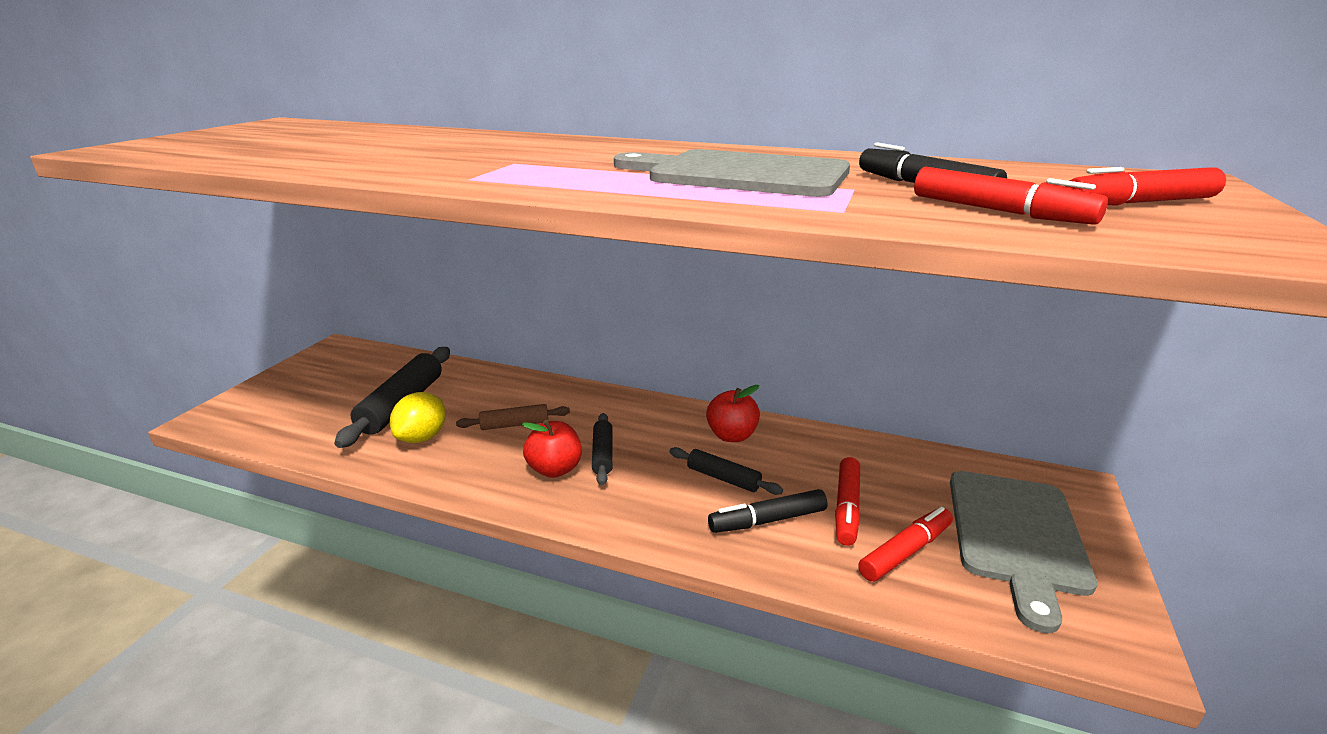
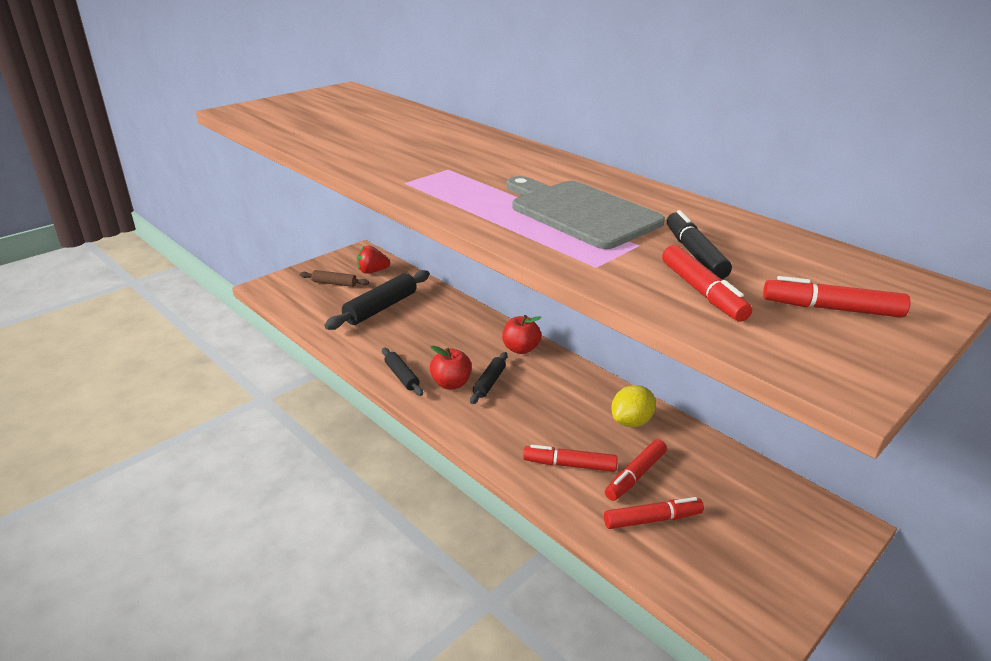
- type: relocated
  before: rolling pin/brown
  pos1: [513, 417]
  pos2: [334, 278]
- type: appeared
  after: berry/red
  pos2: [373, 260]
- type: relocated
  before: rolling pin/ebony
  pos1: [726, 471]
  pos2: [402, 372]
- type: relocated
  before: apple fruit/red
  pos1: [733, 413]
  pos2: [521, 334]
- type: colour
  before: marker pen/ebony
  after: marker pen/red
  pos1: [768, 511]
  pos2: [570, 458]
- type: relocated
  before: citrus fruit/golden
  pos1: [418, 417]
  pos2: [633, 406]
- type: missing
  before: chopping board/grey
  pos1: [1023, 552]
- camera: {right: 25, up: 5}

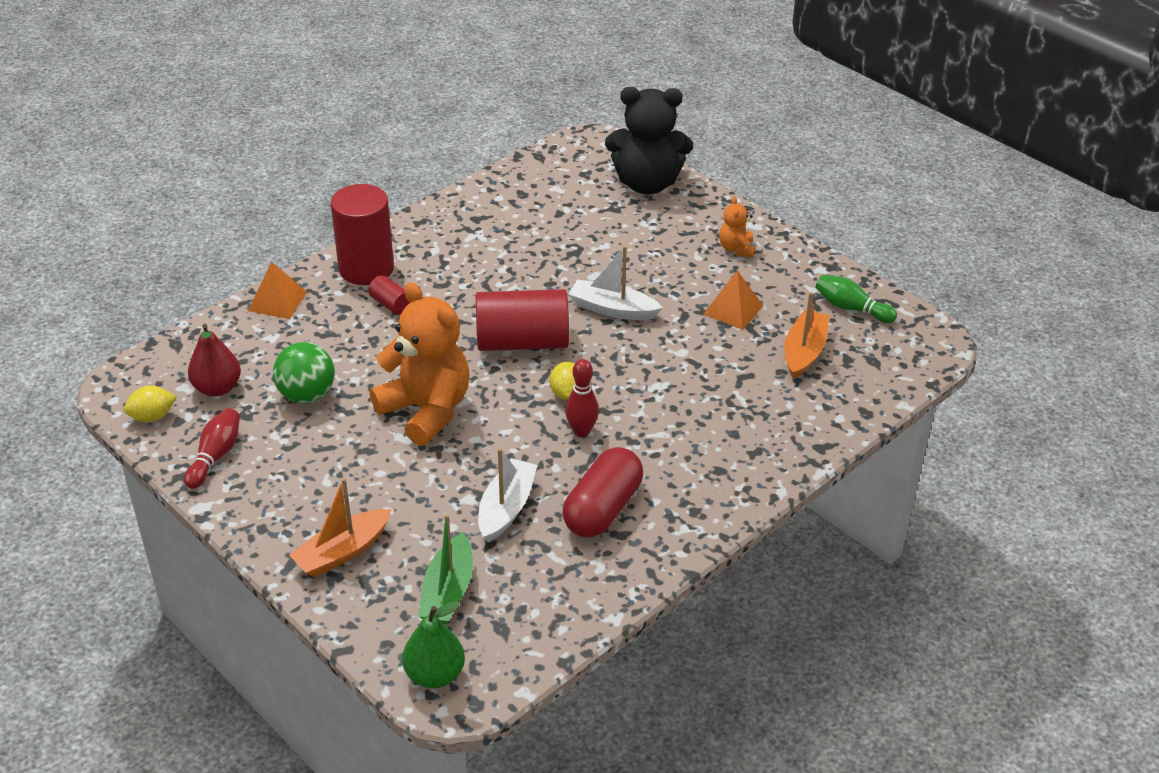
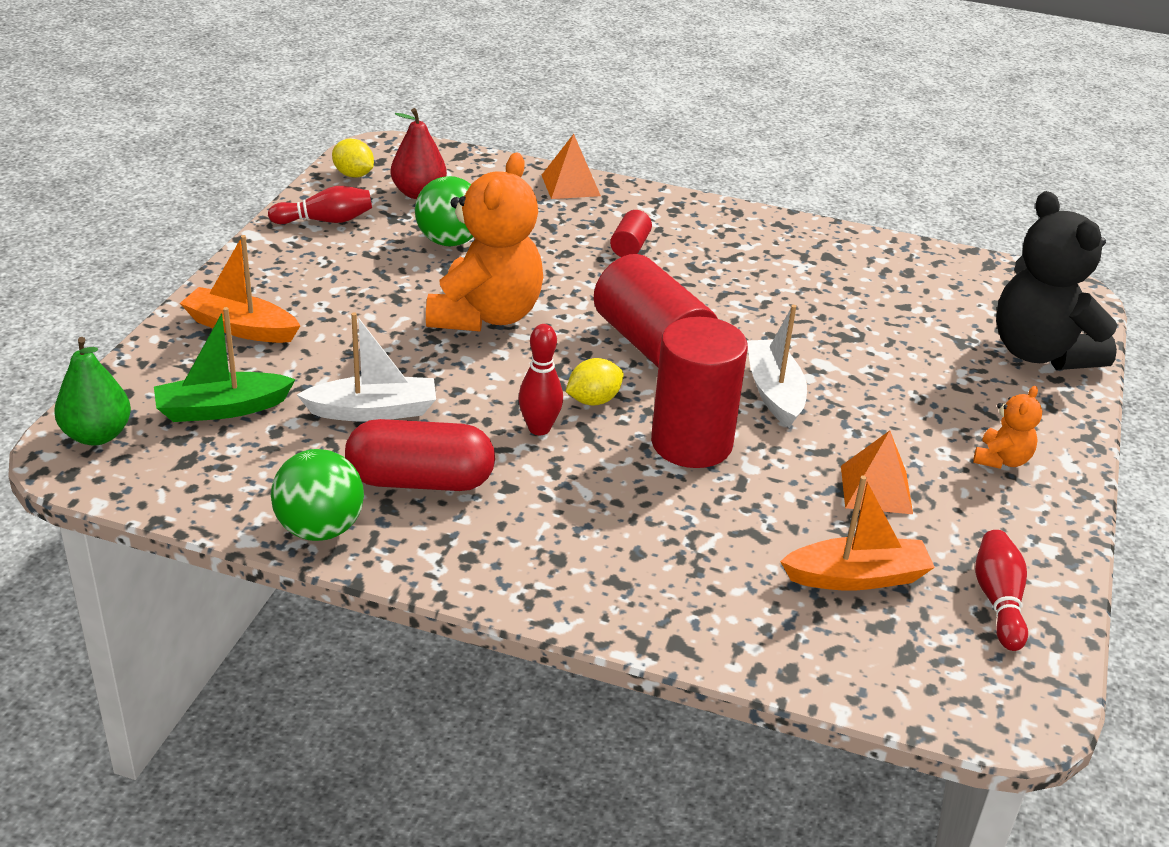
- type: appeared
  after: sphere/green
  pos2: [317, 495]
- type: relocated
  before: solid cylinder/red
  pos1: [362, 234]
  pos2: [699, 392]
- type: spun
  before: stuffed bear/orange-coloured
  pos1: [737, 226]
  pos2: [1007, 427]
  turn: 150
- type: colour
  before: bowling pin/green
  after: bowling pin/red
  pos1: [856, 299]
  pos2: [1001, 590]
- camera: {right: 60, up: -5}

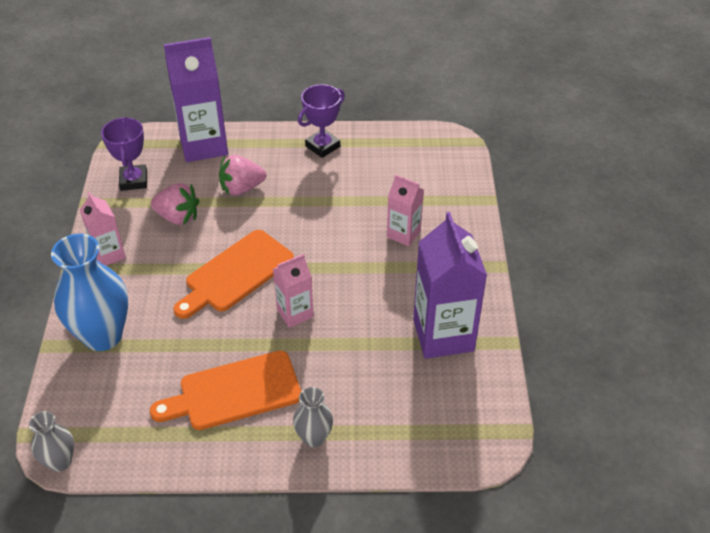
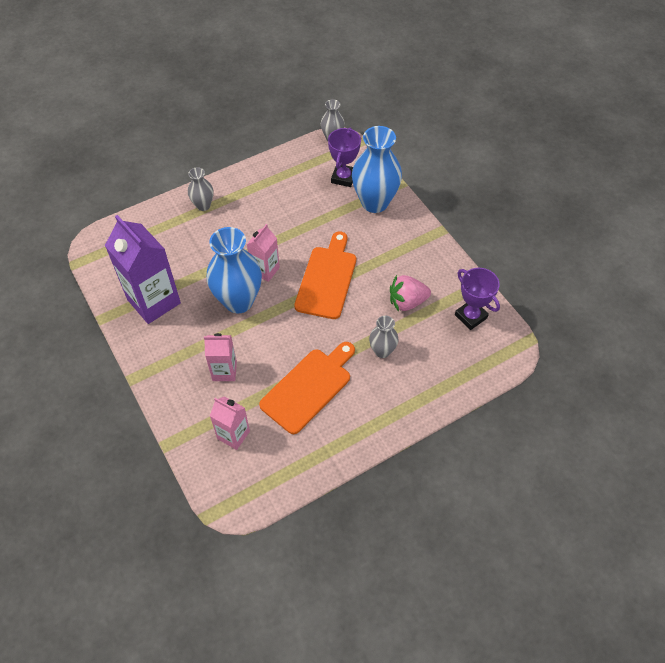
- type: appeared
  after: tall vase/blue
  pos2: [234, 270]
- type: relocated
  before: milk carton/pink
  pos1: [103, 229]
  pos2: [230, 423]
- type: relocated
  before: chopping board/orange-coloured
  pos1: [225, 390]
  pos2: [307, 388]
- type: relocated
  before: award cup/purple
  pos1: [321, 121]
  pos2: [344, 157]
- type: exchanged
  before: berry/pink
  after: tall vase/grey
  pos1: [242, 175]
  pos2: [383, 337]
- type: missing
  before: milk carton/purple
  pos1: [196, 99]
- camera: {right: 150, up: 10}

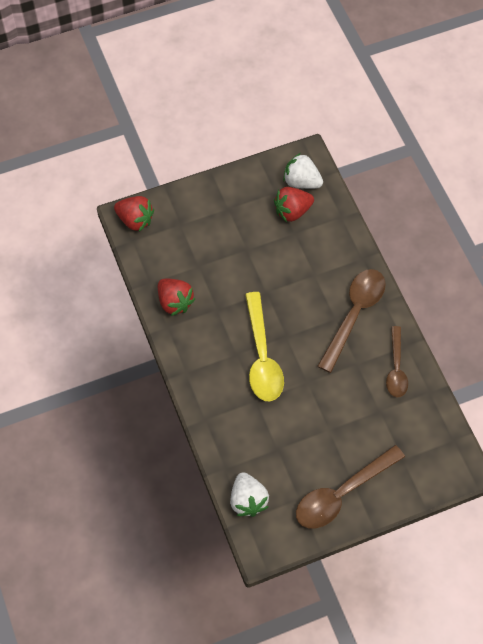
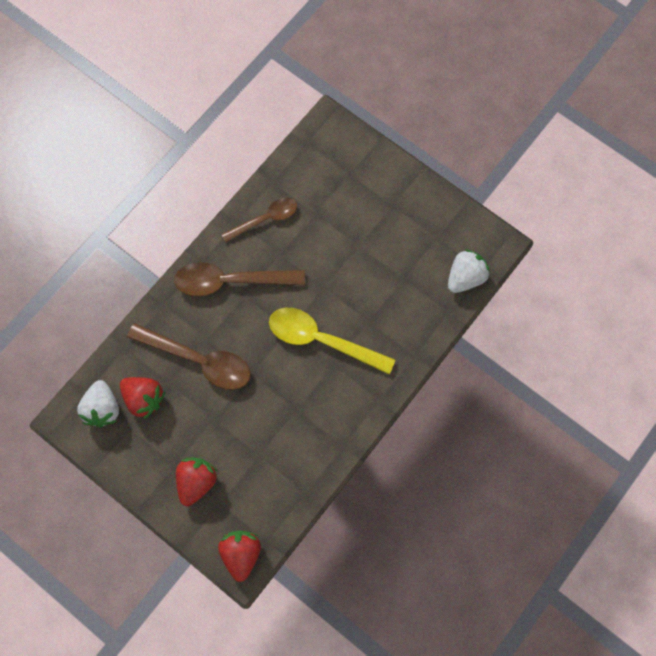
- type: relocated
  before: tablespoon/brown
  pos1: [350, 486]
  pos2: [189, 356]
- type: relocated
  before: berry/red
  pos1: [176, 297]
  pos2: [196, 482]
- type: spun
  before: tablespoon/golden
  pos1: [264, 346]
  pos2: [332, 341]
  turn: -120
- camera: {right: -120, up: 10}

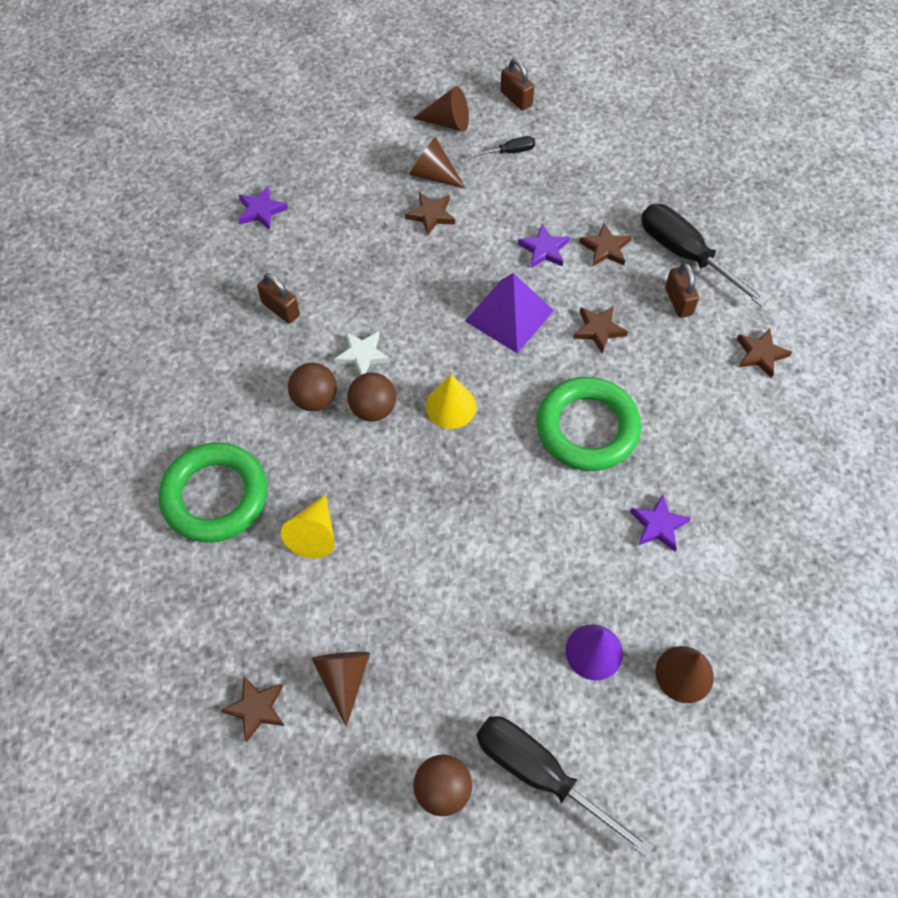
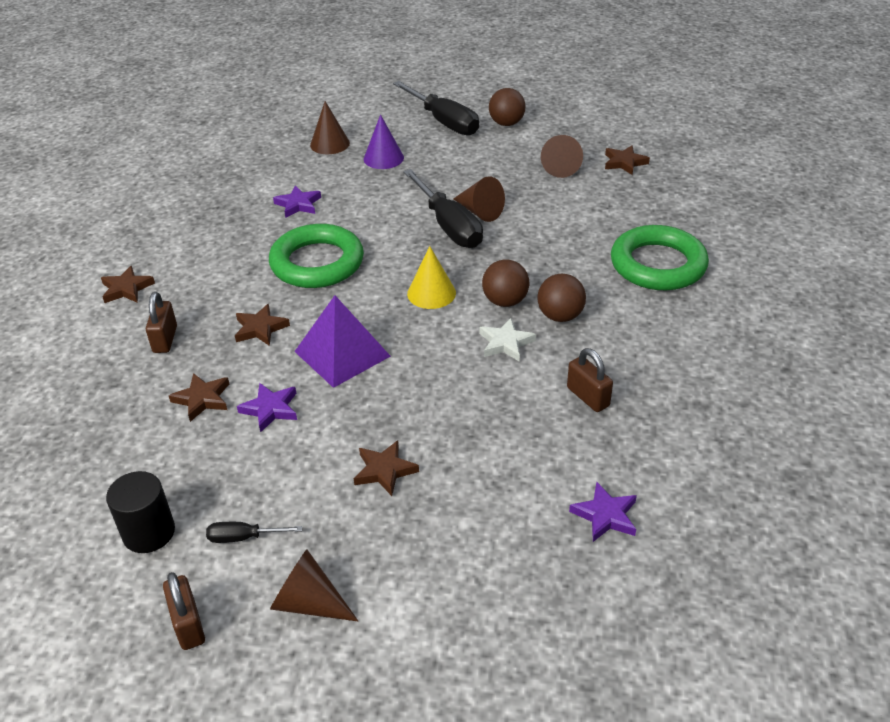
- type: appeared
  after: solid cylinder/ebony
  pos2: [140, 512]
- type: relocated
  before: flat screwdriver/ebony
  pos1: [704, 255]
  pos2: [443, 208]
- type: relocated
  before: cone shape/brown
  pos1: [437, 163]
  pos2: [479, 199]
- type: missing
  before: cone shape/golden
  pos1: [308, 526]
- camera: {right: -165, up: -20}

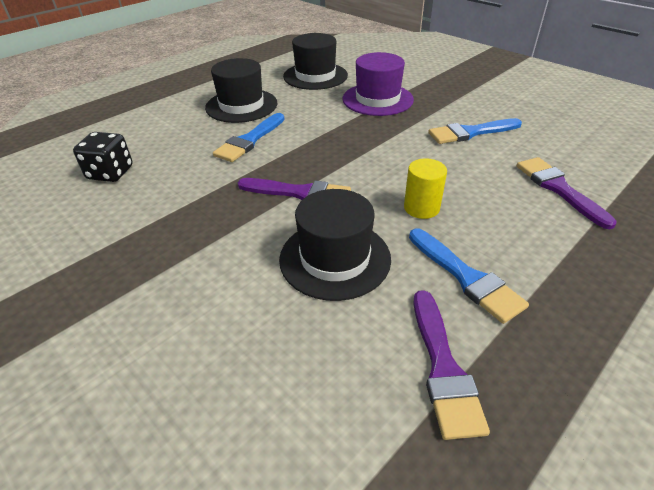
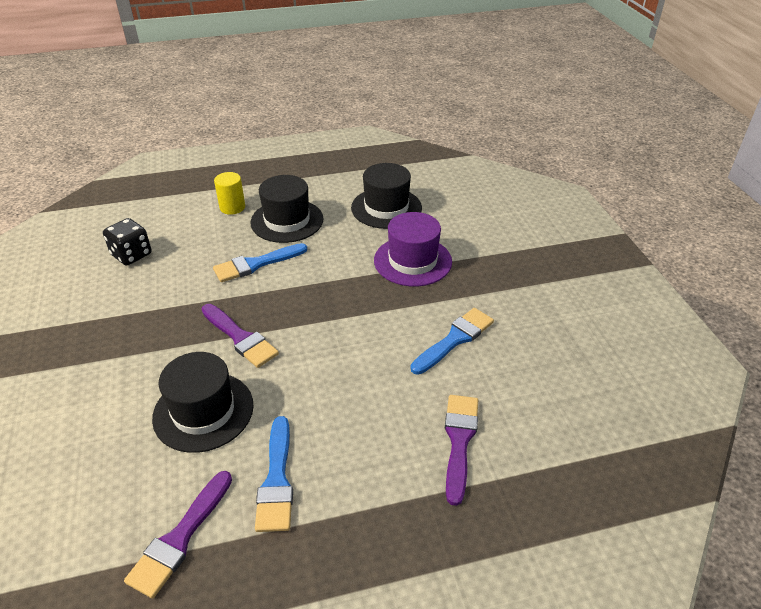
- type: relocated
  before: solid cylinder/golden
  pos1: [425, 188]
  pos2: [229, 193]
- type: spun
  before: brush/blue
  pos1: [475, 131]
  pos2: [452, 341]
  turn: 120
- camera: {right: 30, up: 0}

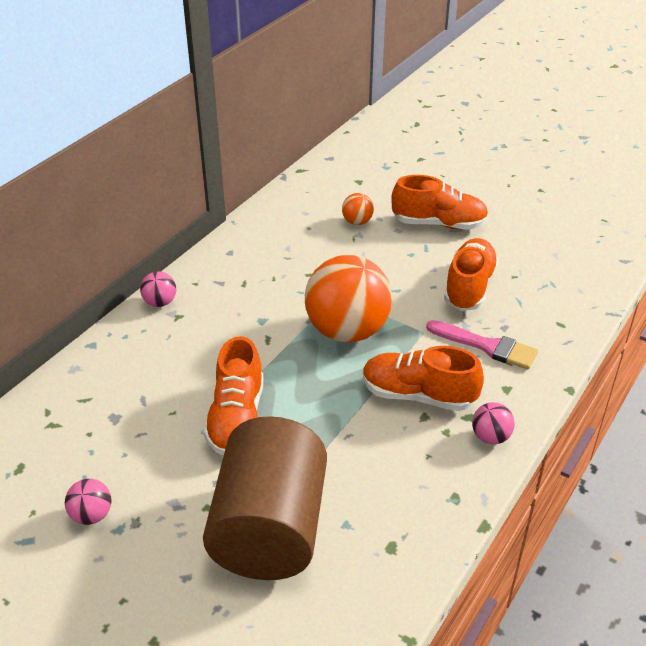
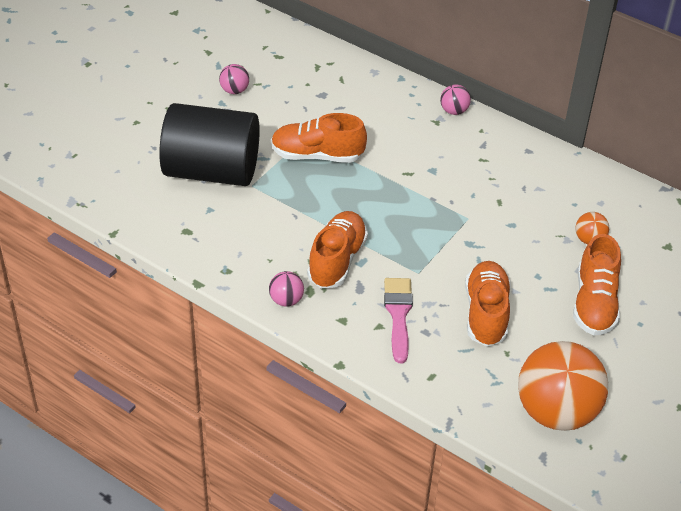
- type: colour
  before: solid cylinder/brown
  after: solid cylinder/ebony
  pos1: [265, 498]
  pos2: [209, 144]
- type: spun
  before: brush/pink
  pos1: [482, 345]
  pos2: [398, 320]
  turn: 150
- type: spun
  before: lace-up shoe/orange-coloured
  pos1: [471, 274]
  pos2: [488, 304]
  turn: -105
- type: relocated
  before: sphere/orange-coloured
  pos1: [348, 299]
  pos2: [563, 386]
- camera: {right: 90, up: 5}

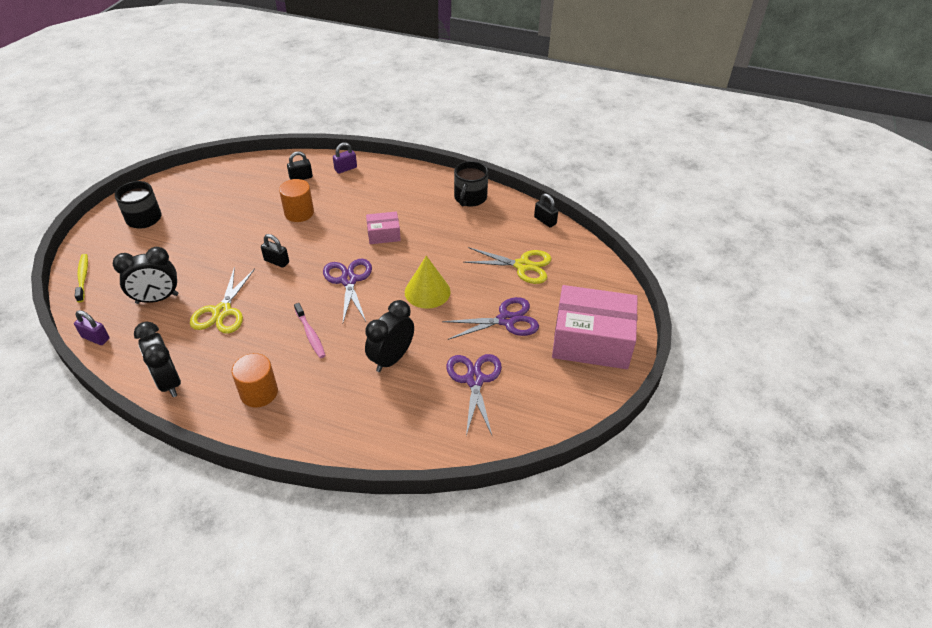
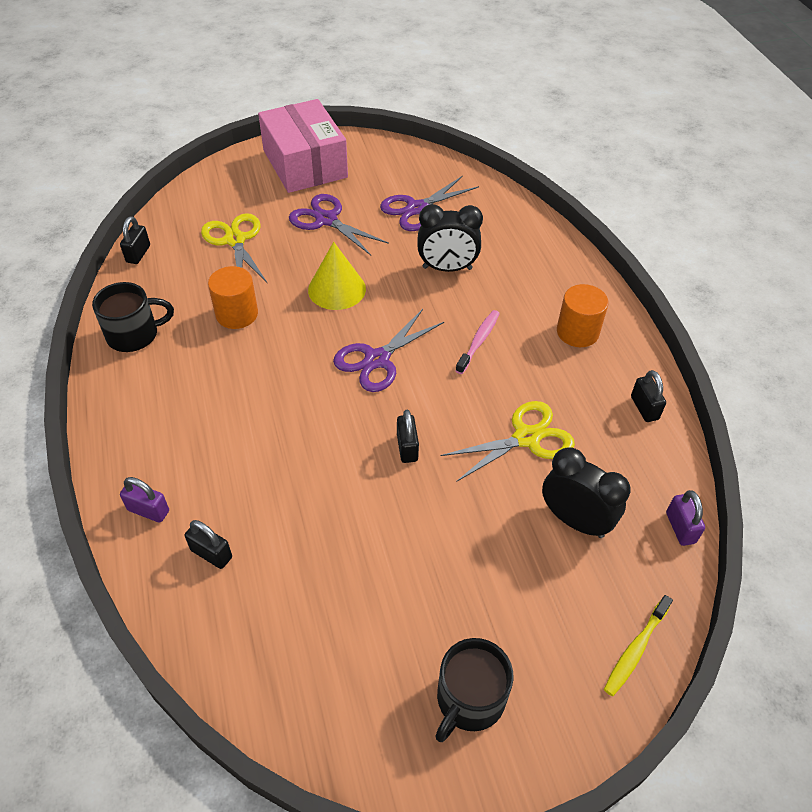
- type: relocated
  before: solid cylinder/orange-coloured
  pos1: [296, 200]
  pos2: [233, 297]
- type: exchanged
  before: clock/ebony
  after: padlock/ebony
  pos1: [157, 359]
  pos2: [648, 396]
- type: missing
  before: package/pink
  pos1: [383, 228]
- camera: {right: -125, up: 5}

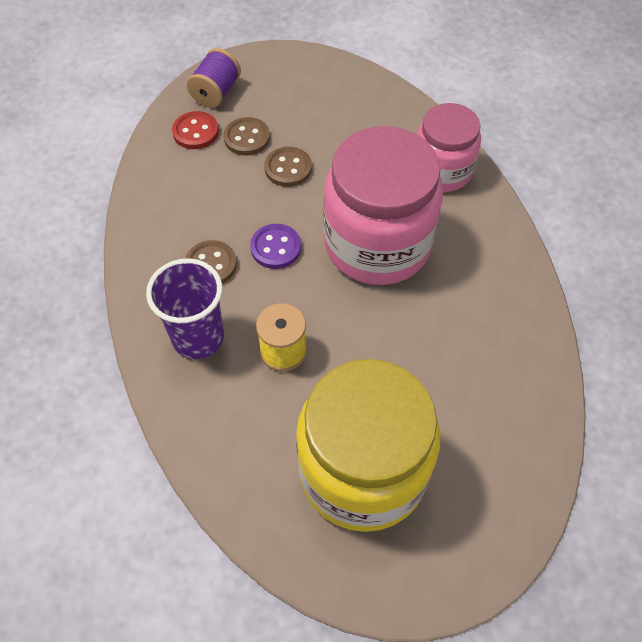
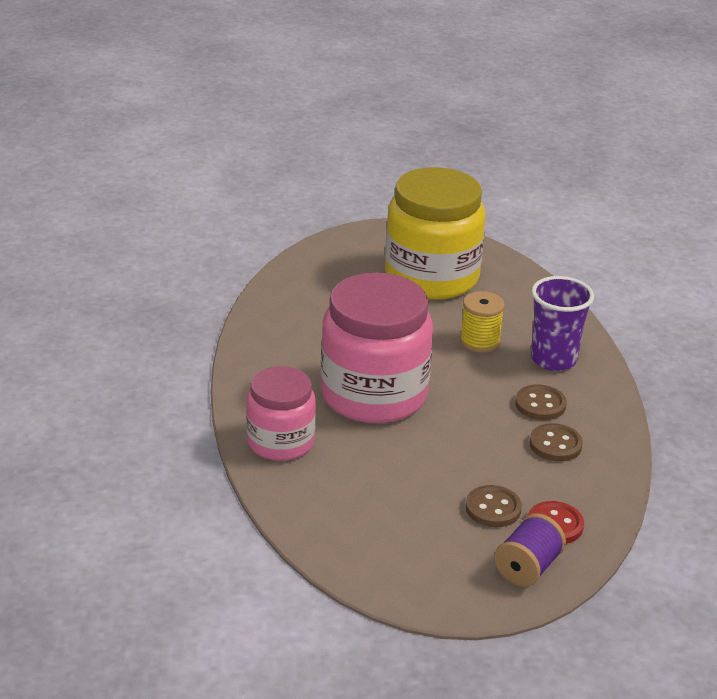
- type: relocated
  before: button/brown
  pos1: [288, 167]
  pos2: [556, 442]
- type: missing
  before: button/purple
  pos1: [275, 246]
- camera: {right: -170, up: -25}

